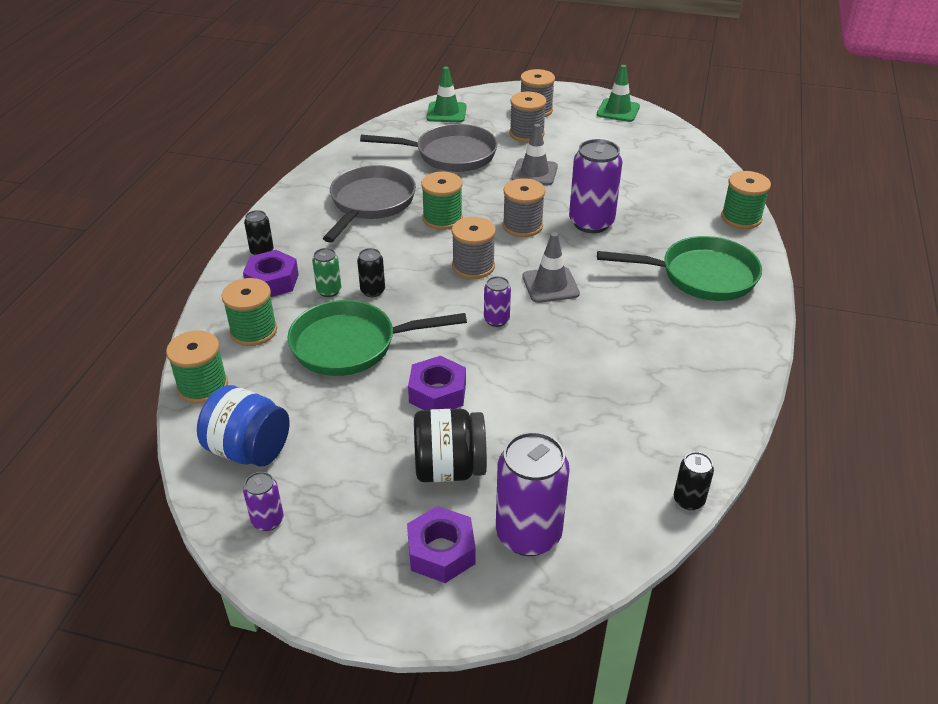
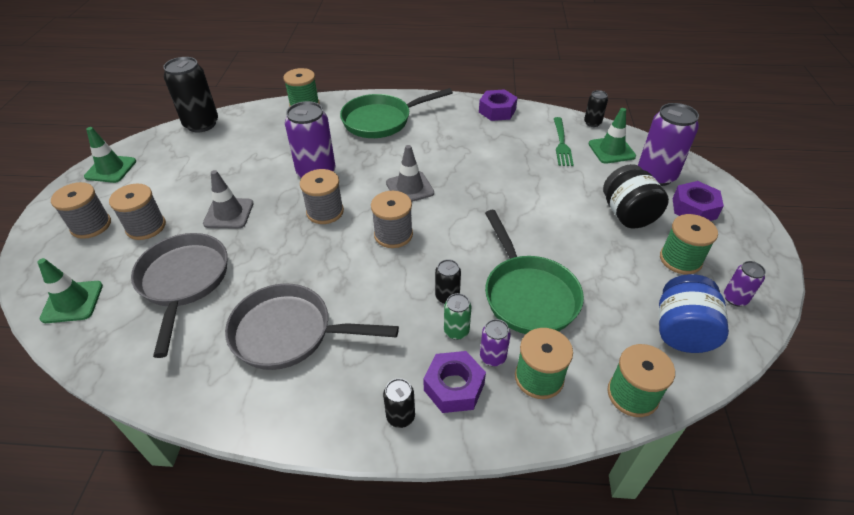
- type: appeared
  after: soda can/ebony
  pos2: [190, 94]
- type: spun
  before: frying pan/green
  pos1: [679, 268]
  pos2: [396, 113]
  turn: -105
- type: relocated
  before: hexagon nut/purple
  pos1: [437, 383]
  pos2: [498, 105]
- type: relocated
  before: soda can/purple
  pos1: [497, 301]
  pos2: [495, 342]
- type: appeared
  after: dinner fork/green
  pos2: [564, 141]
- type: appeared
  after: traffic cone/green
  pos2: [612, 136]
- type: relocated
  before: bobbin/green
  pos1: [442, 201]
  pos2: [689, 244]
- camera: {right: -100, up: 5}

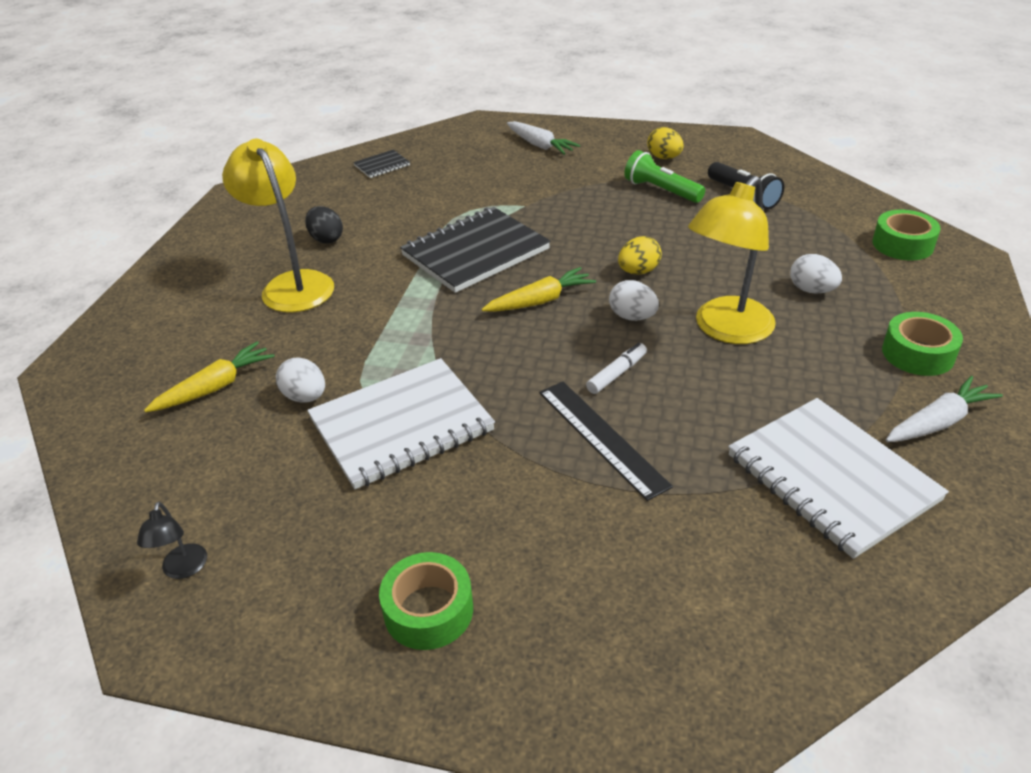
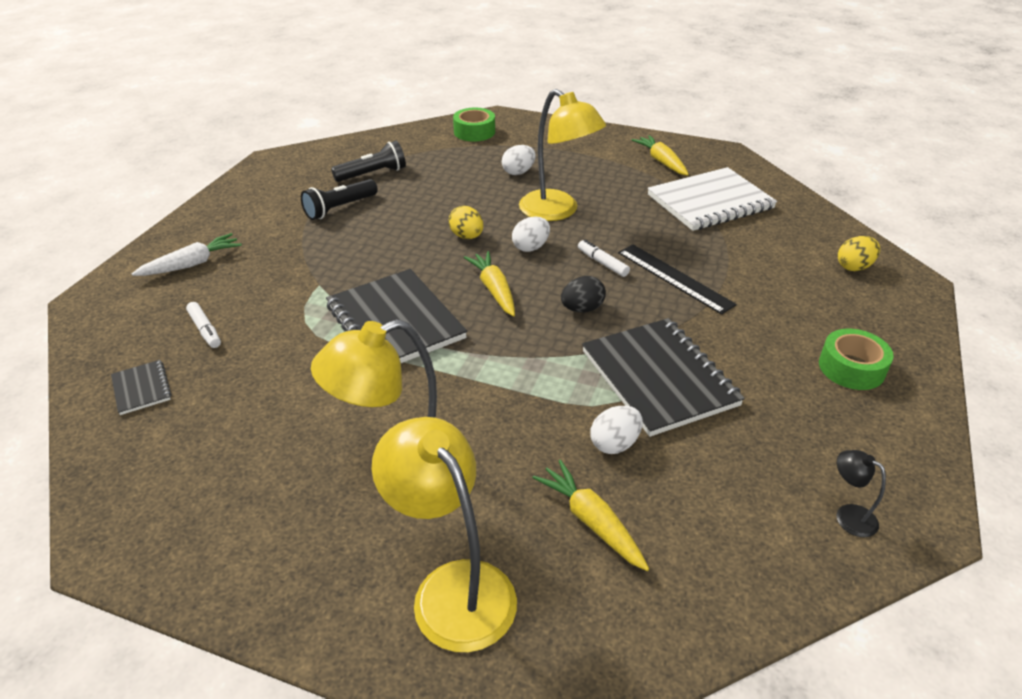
- type: appeared
  after: marker pen/snow-white
  pos2: [203, 325]
- type: colour
  before: flashlight/green
  after: flashlight/ebony
  pos1: [664, 176]
  pos2: [339, 199]
- type: appeared
  after: desk lamp/golden
  pos2: [444, 534]
- type: relocated
  before: toy egg/ebony
  pos1: [324, 224]
  pos2: [583, 294]
- type: colour
  before: notepad/snow-white
  after: notepad/ebony
  pos1: [401, 423]
  pos2: [663, 377]
- type: spun
  before: straightedge/ebony
  pos1: [606, 441]
  pos2: [677, 280]
  turn: 75
- type: colour
  before: carrot/snow-white
  after: carrot/golden
  pos1: [944, 409]
  pos2: [660, 155]
- type: spun
  before: desk lamp/ebony
  pos1: [172, 540]
  pos2: [861, 494]
  turn: -135
- type: relocated
  before: toy egg/golden
  pos1: [665, 143]
  pos2: [859, 253]
- type: missing
  before: sticky tape/green
  pos1: [922, 344]
- camera: {right: -85, up: 0}

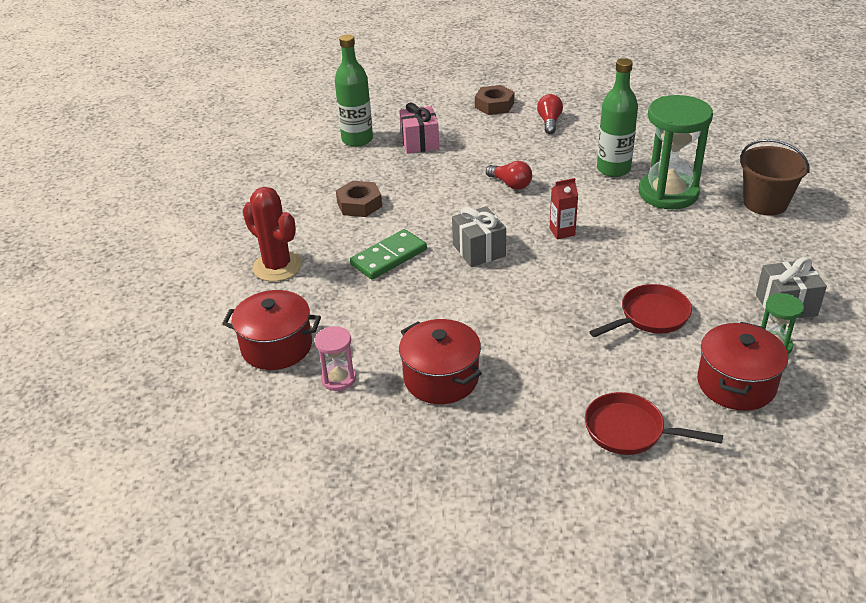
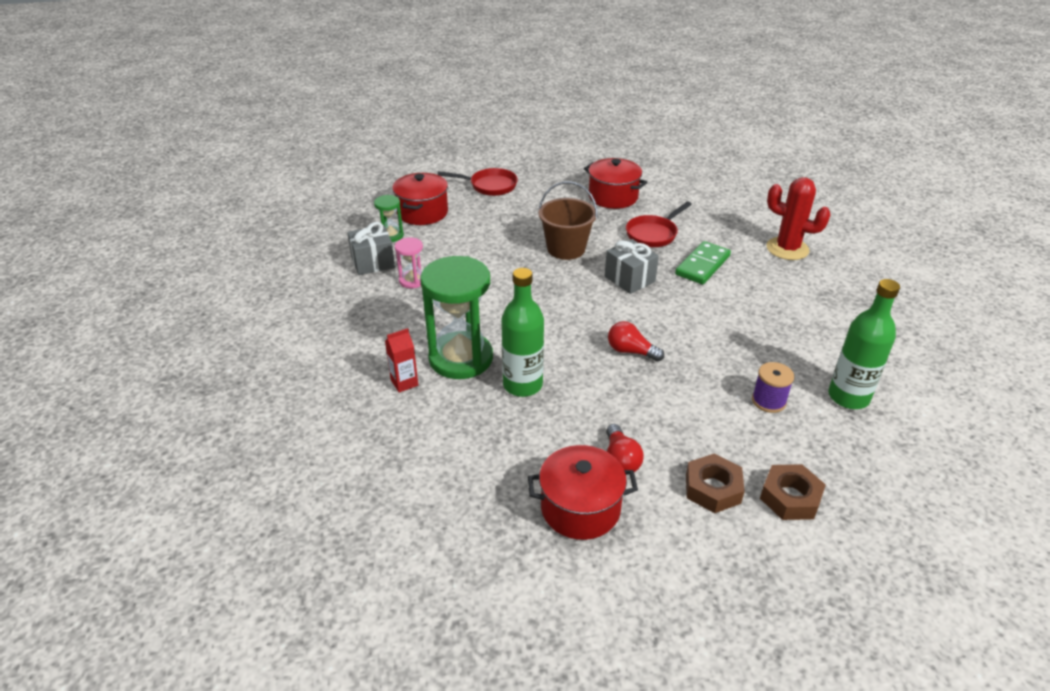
- type: relocated
  before: milk carton/red
  pos1: [564, 208]
  pos2: [401, 360]
- type: relocated
  before: sand timer/pink
  pos1: [335, 358]
  pos2: [409, 262]
- type: relocated
  before: pot/red
  pos1: [271, 330]
  pos2: [583, 492]
- type: relocated
  before: sand bucket/brown
  pos1: [775, 177]
  pos2: [567, 220]
- type: relocated
  before: frying pan/red
  pos1: [640, 310]
  pos2: [659, 224]
- type: exchanged
  before: present/pink
  after: bobbin/purple
  pos1: [419, 128]
  pos2: [773, 387]
- type: relocated
  before: hexagon nut/brown
  pos1: [359, 199]
  pos2: [793, 492]
- camera: {right: 165, up: 0}

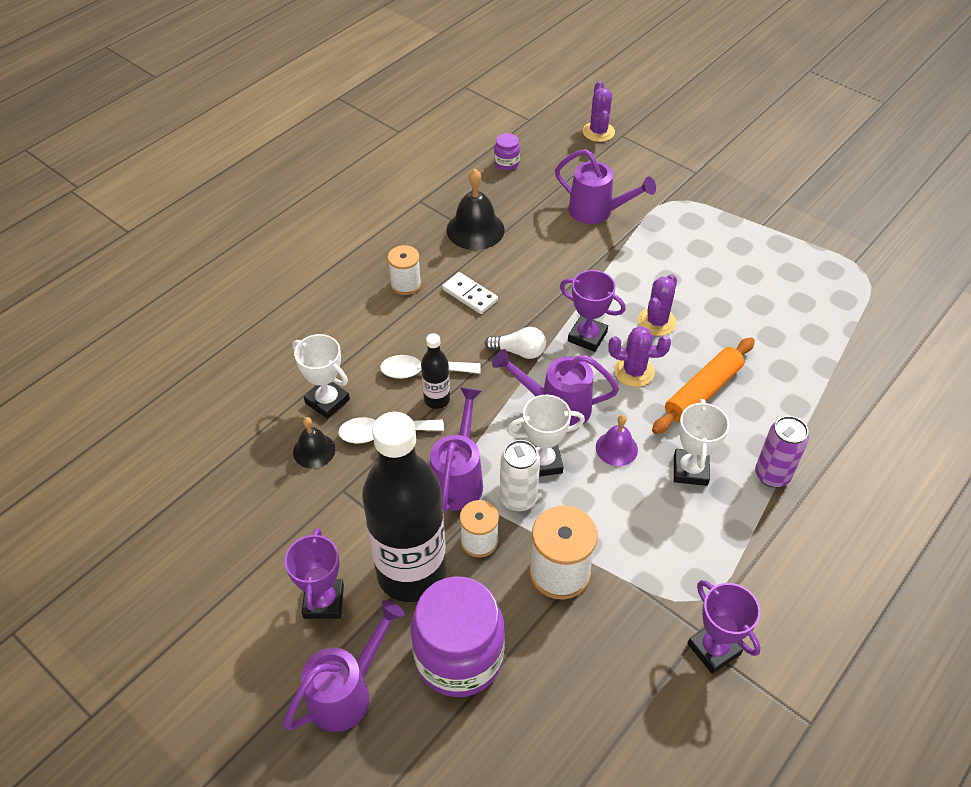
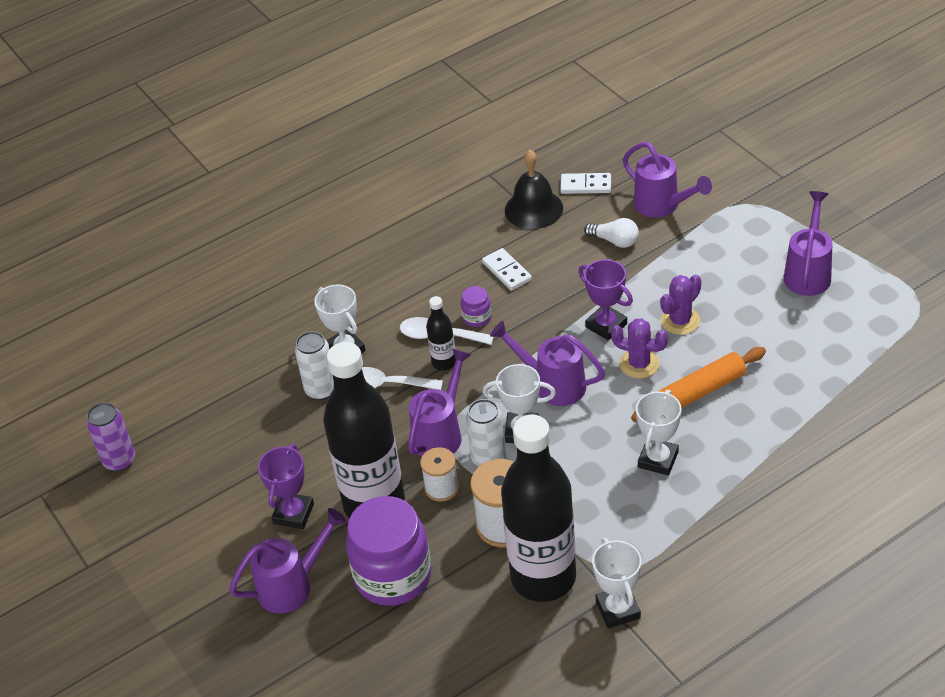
- type: relocated
  before: soda can/purple
  pos1: [782, 452]
  pos2: [111, 437]
- type: exchanged
  before: hand bell/ebony
  after: soda can/snow-white
  pos1: [314, 442]
  pos2: [314, 365]
- type: relocated
  before: preserve jar/purple
  pos1: [507, 151]
  pos2: [476, 306]
- type: appeared
  after: flask/ebony
  pos2: [538, 508]
- type: appeared
  after: domino tile/snow-white
  pos2: [585, 183]
- type: relocated
  before: bulb/snow-white
  pos1: [515, 343]
  pos2: [611, 233]
- type: colour
  before: award cup/purple
  after: award cup/snow-white
  pos1: [724, 627]
  pos2: [617, 583]
- type: appeared
  after: watering can/purple
  pos2: [808, 243]
- type: missing
  before: bobbin/snow-white
  pos1: [404, 270]
- type: missing
  before: saguaro cactus/purple
  pos1: [599, 111]
- type: missing
  before: hand bell/purple
  pos1: [617, 440]
- camera: {right: 20, up: -5}

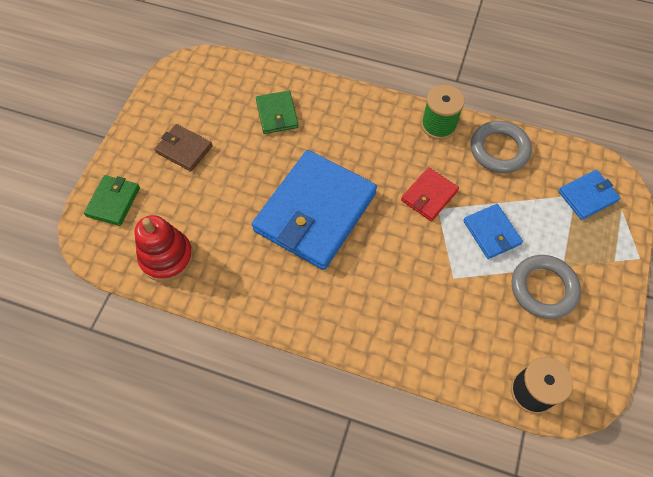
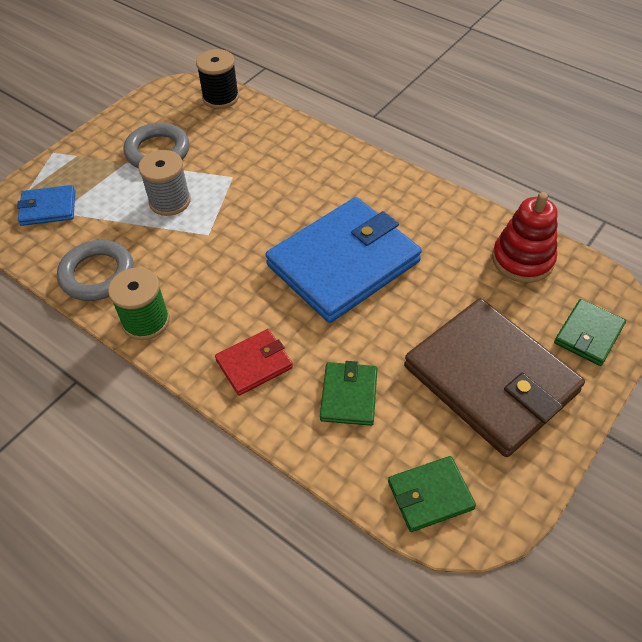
- type: exchanged
  before: billfold/blue
  after: bobbin/grey
  pos1: [493, 231]
  pos2: [164, 183]
- type: relocated
  before: billfold/red
  pos1: [430, 194]
  pos2: [254, 362]
- type: appeared
  after: billfold/green
  pos2: [432, 494]
- type: size
  before: billfold/brown
  pos1: [183, 148]
  pos2: [494, 377]
  scale: 2.17
- camera: {right: -160, up: -10}

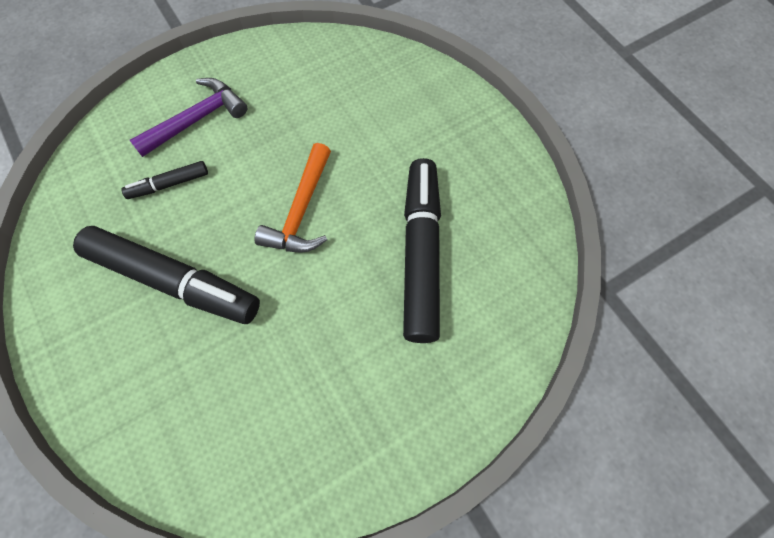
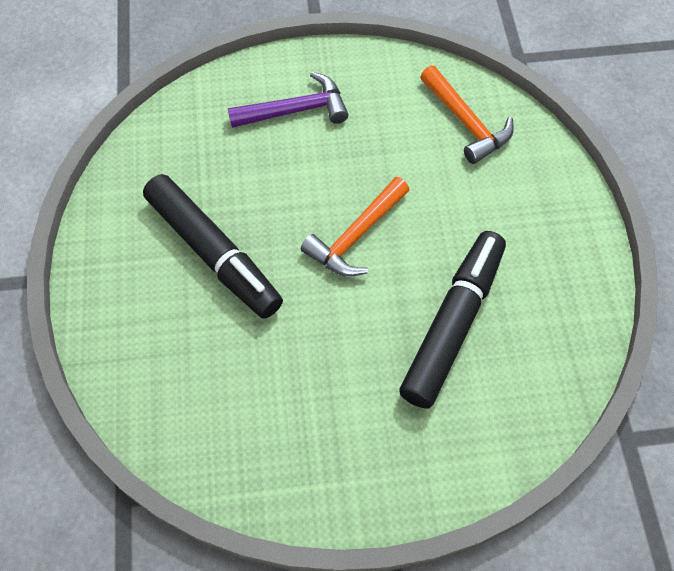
- type: appeared
  after: claw hammer/orange-coloured
  pos2: [467, 114]
- type: missing
  before: marker pen/ebony
  pos1: [164, 180]
- camera: {right: 25, up: -5}

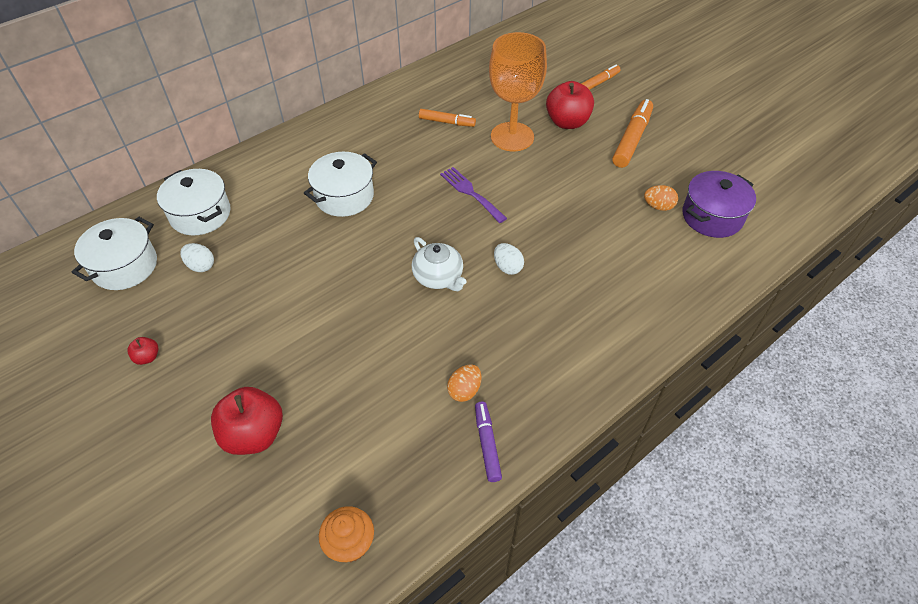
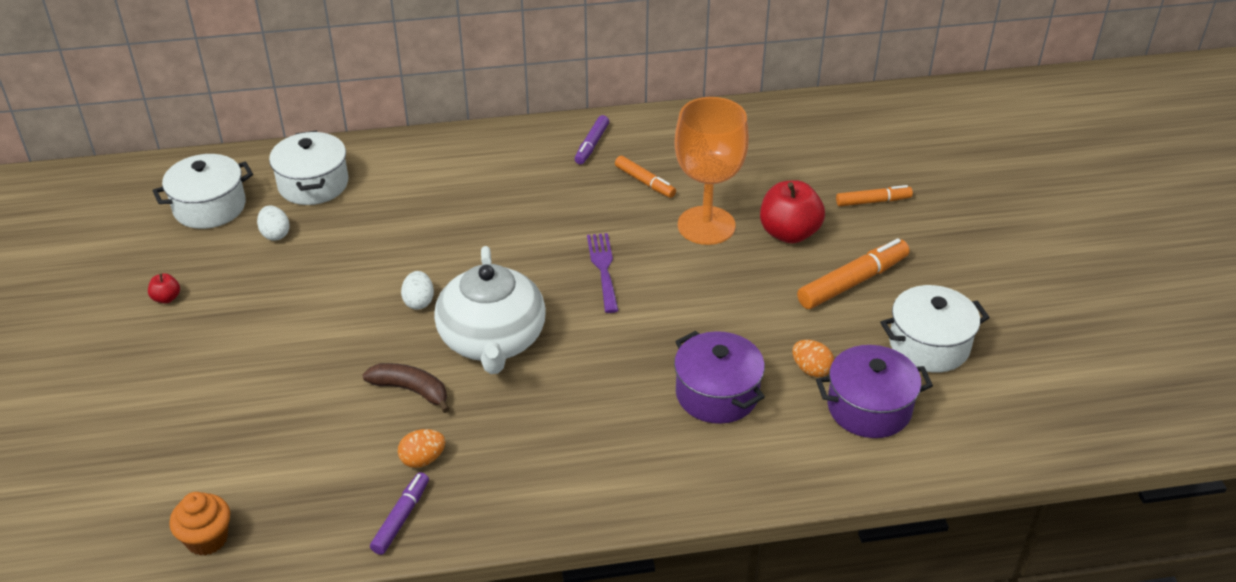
- type: appeared
  after: banana/brown
  pos2: [406, 388]
- type: relocated
  before: toy egg/snow-white
  pos1: [509, 259]
  pos2: [417, 290]
- type: size
  before: teapot/snow-white
  pos1: [439, 264]
  pos2: [490, 310]
  scale: 1.74
- type: appeared
  after: marker pen/purple
  pos2: [592, 139]
- type: appeared
  after: pot/purple
  pos2: [719, 377]
- type: relocated
  before: pot/snow-white
  pos1: [340, 184]
  pos2: [935, 329]
- type: missing
  before: apple fruit/red
  pos1: [247, 421]
- camera: {right: 30, up: -10}

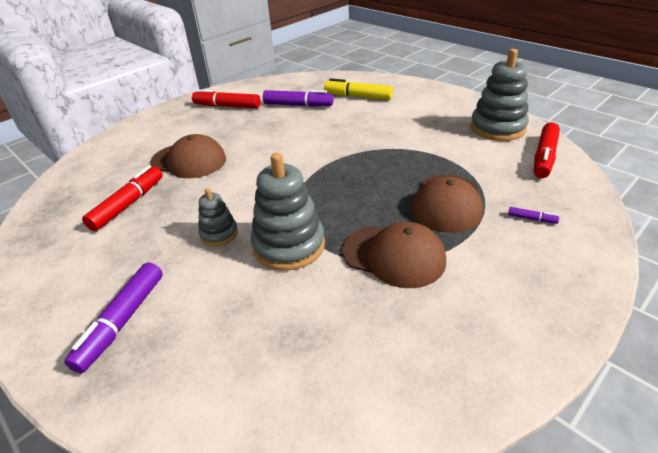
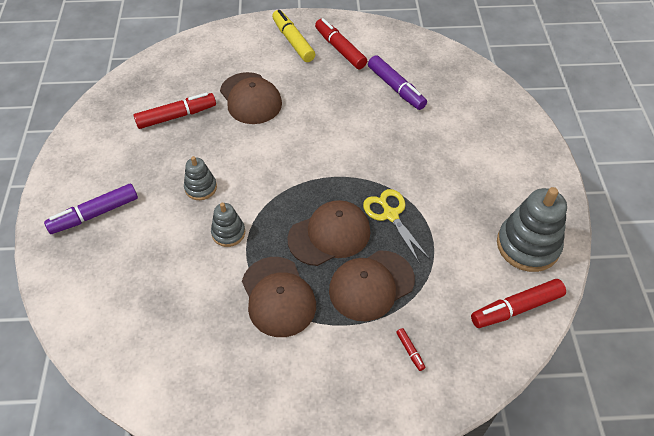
- type: size
  before: ring stacker/grey
  pos1: [288, 212]
  pos2: [228, 225]
  scale: 0.55
- type: relocated
  before: marker pen/golden
  pos1: [358, 89]
  pos2: [293, 36]
- type: appeared
  after: cap/brown
  pos2: [329, 233]
- type: appeared
  after: scissors/golden
  pos2: [396, 226]
- type: colour
  before: marker pen/purple
  after: marker pen/red
  pos1: [533, 215]
  pos2: [411, 349]
- camera: {right: 40, up: 15}

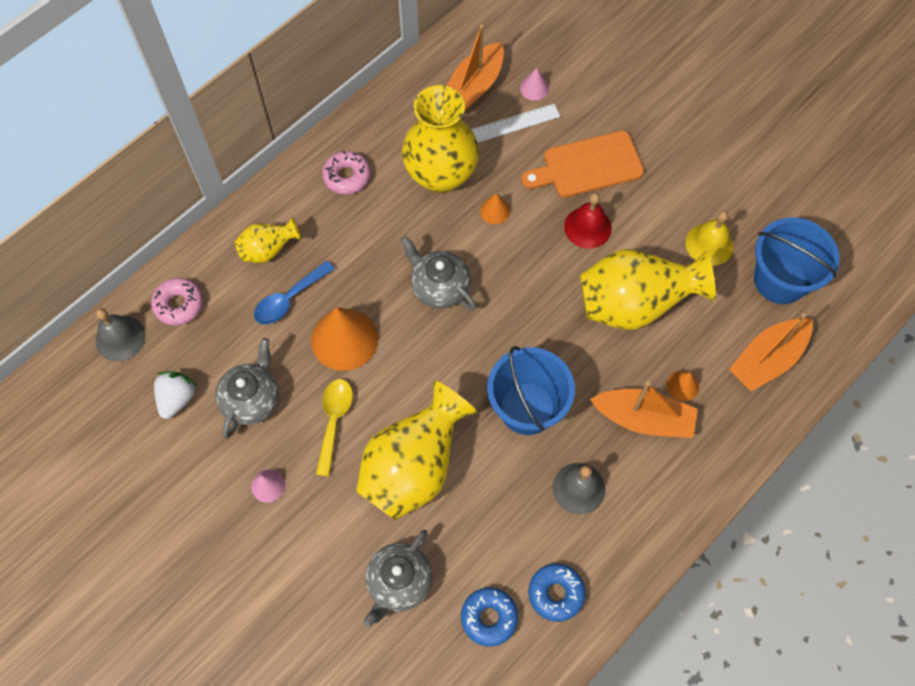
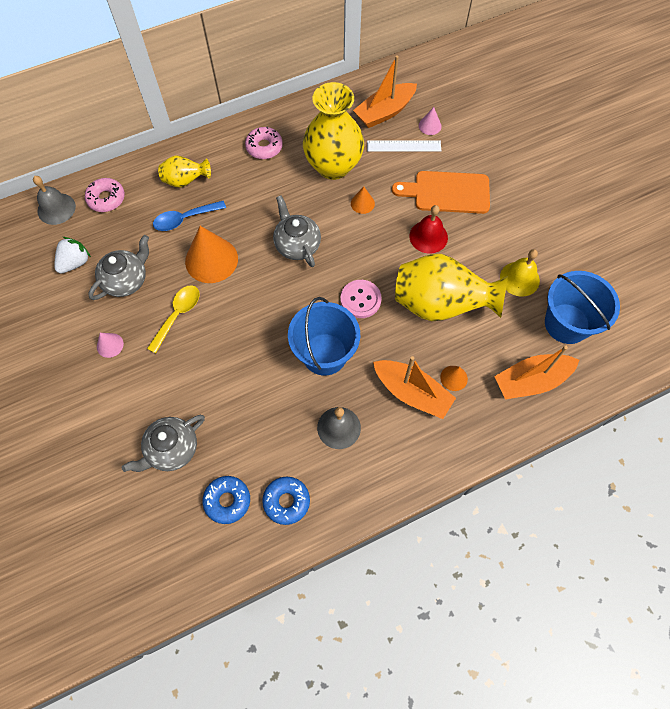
- type: appeared
  after: button/pink
  pos2: [361, 299]
- type: missing
  before: tall vase/golden
  pos1: [416, 450]
- camera: {right: 20, up: 0}

